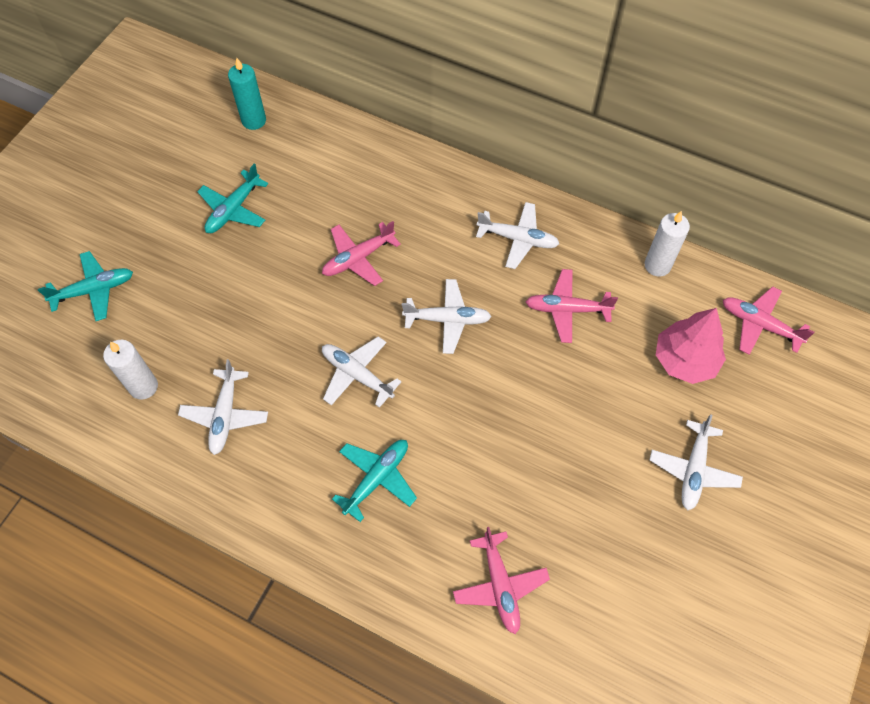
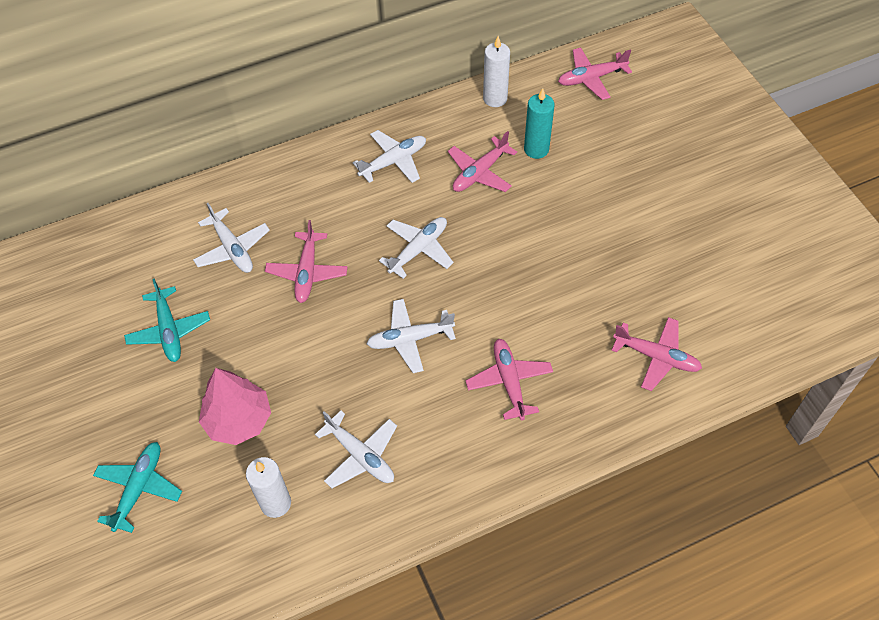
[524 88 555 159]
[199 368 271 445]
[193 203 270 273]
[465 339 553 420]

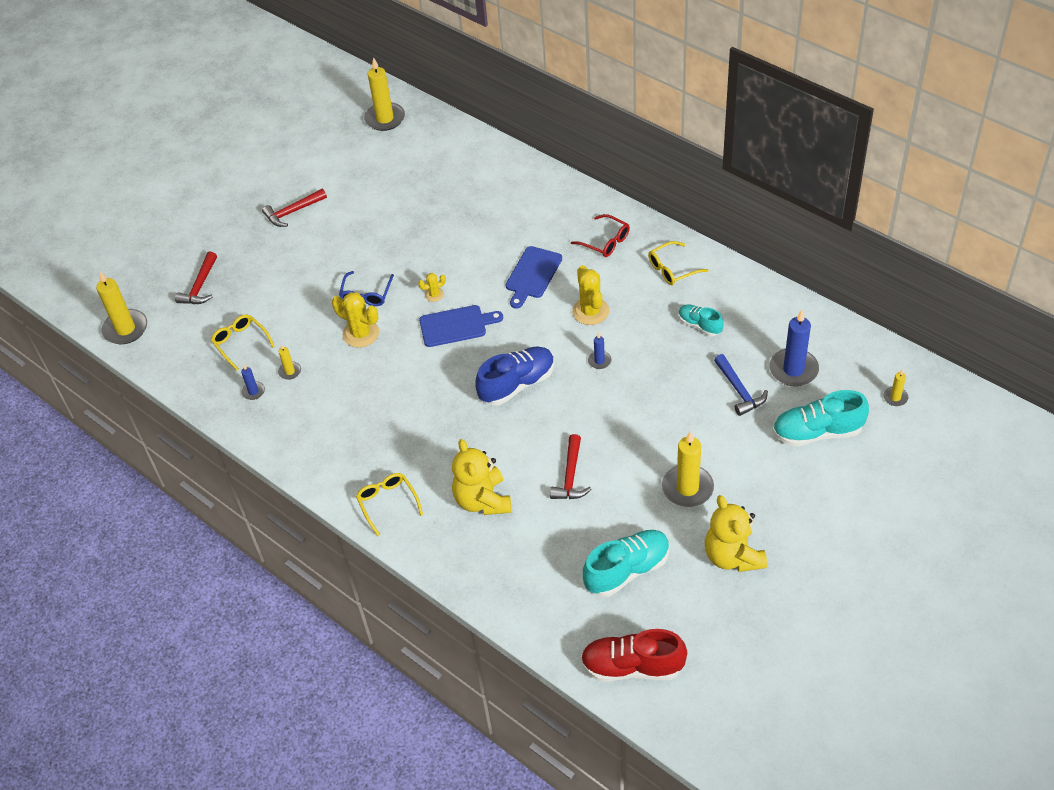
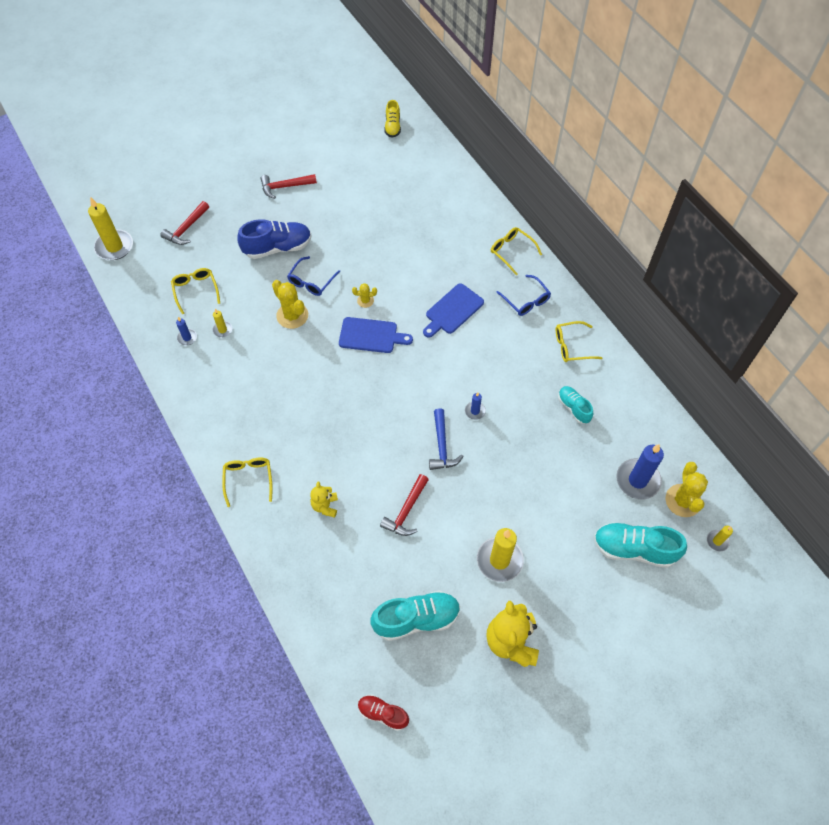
[384 100 401 138]
[496 275 551 316]
[666 462 708 517]
[238 219 312 259]
[429 408 464 470]
[310 481 338 518]
[358 694 409 731]
[491 227 542 275]

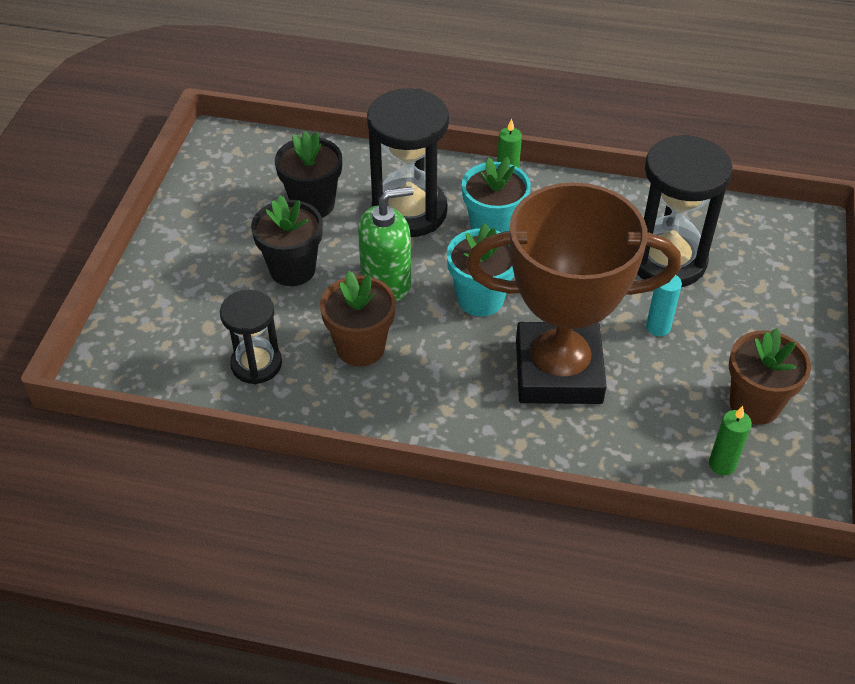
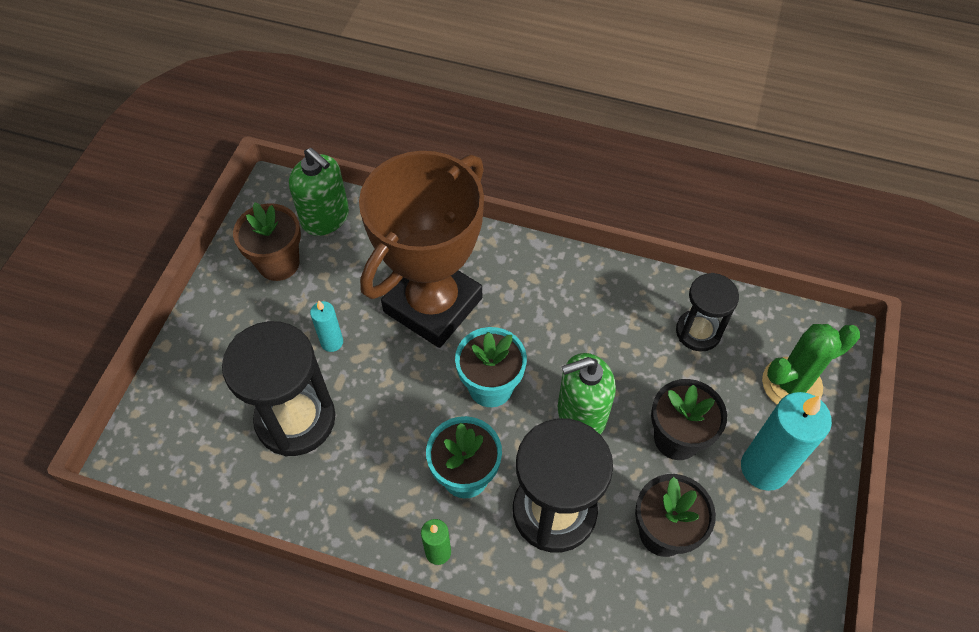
[359 151 484 348]
[320 271 396 367] (first image)
[289 148 349 236]
[762 324 860 405]
[741 392 832 491]

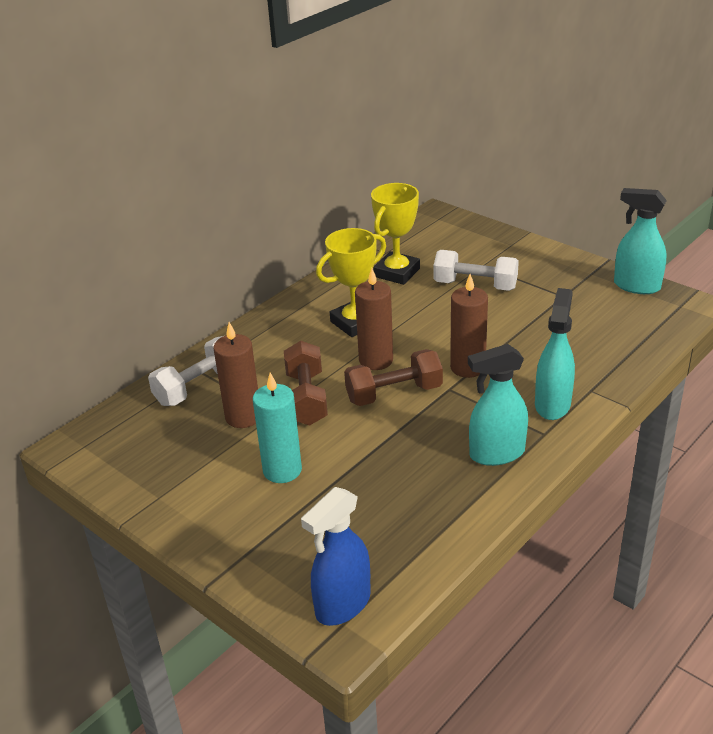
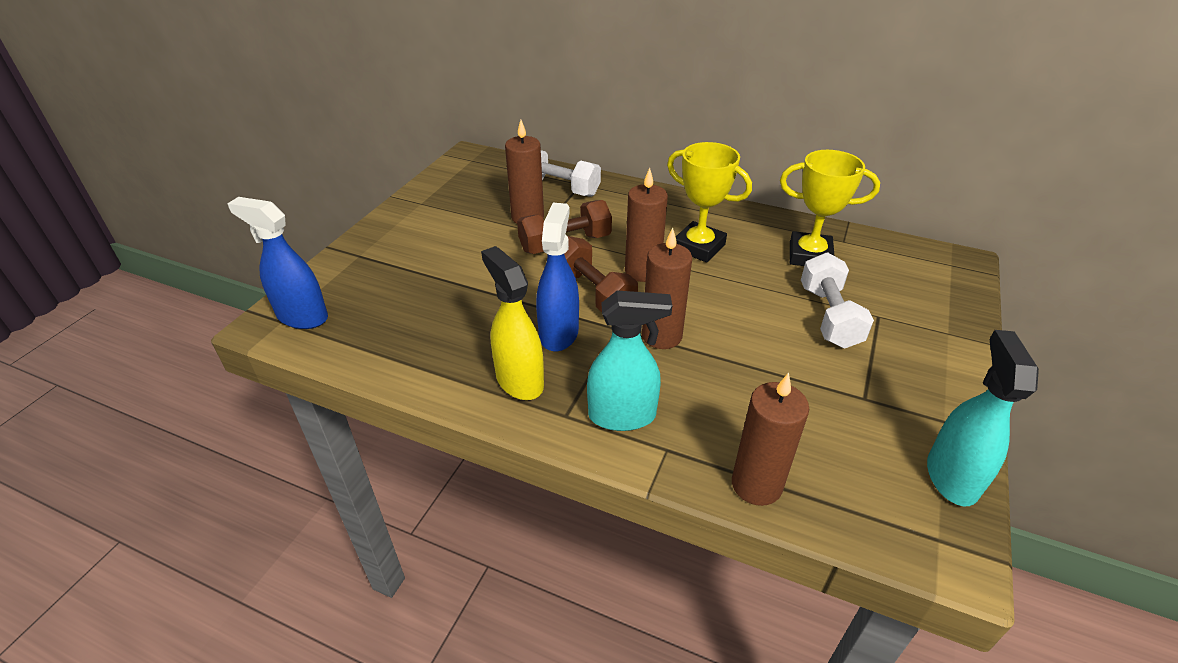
[481 246 544 400]
[253 373 302 483] (first image)
[536 203 579 351]
[732 373 809 506]

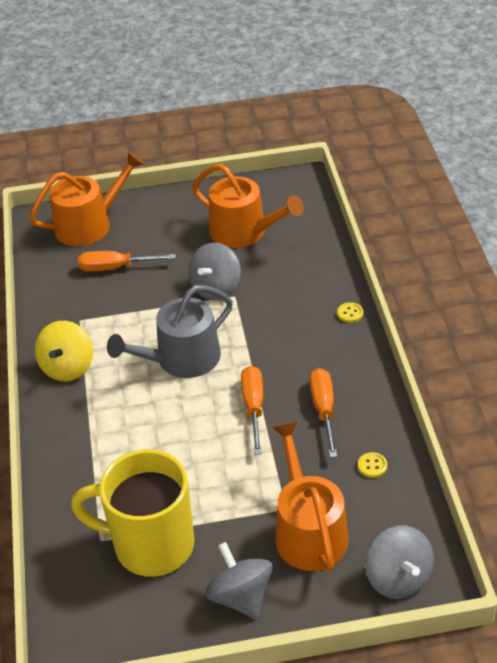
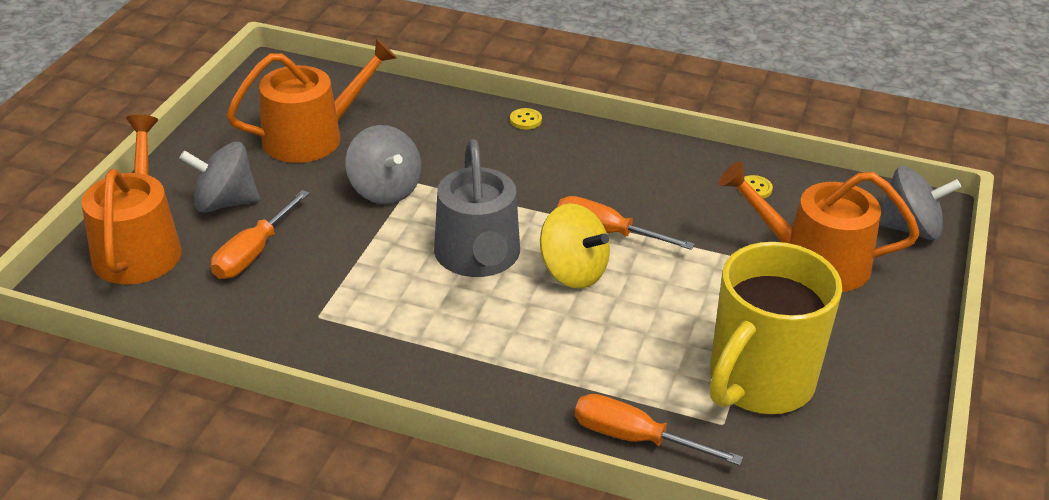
[540 203 610 289]
[575 394 743 466]
[179 142 260 213]

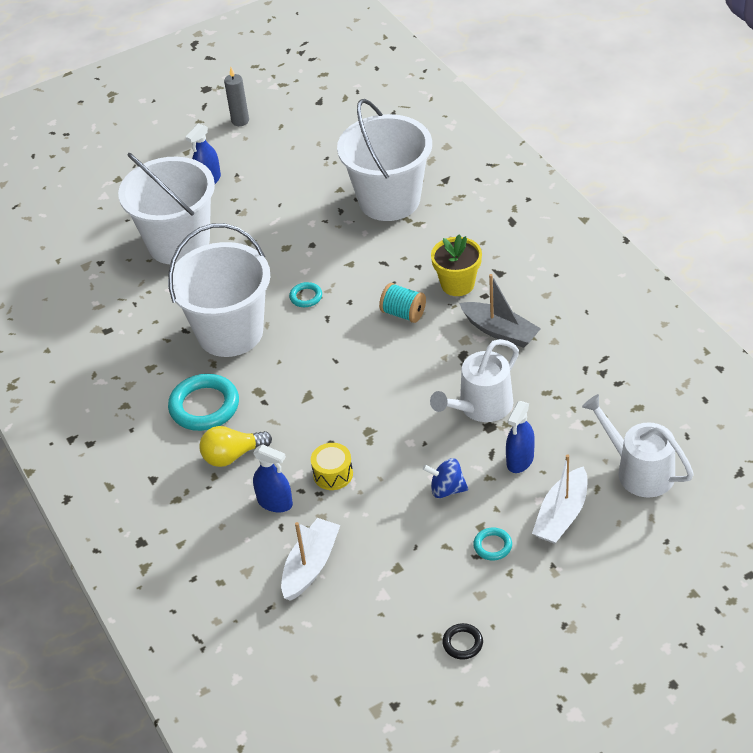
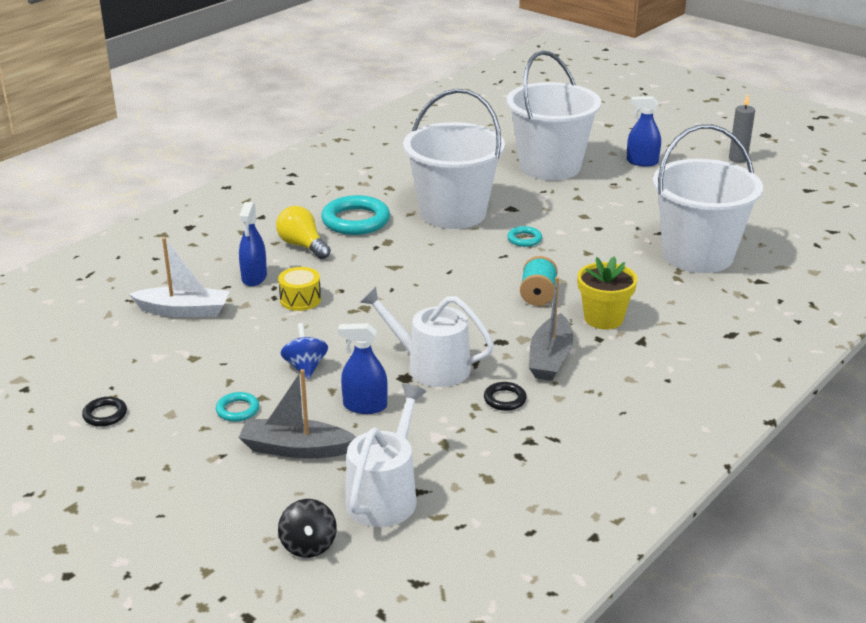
[239 369 356 459]
[484 382 527 411]
[278 499 337 558]

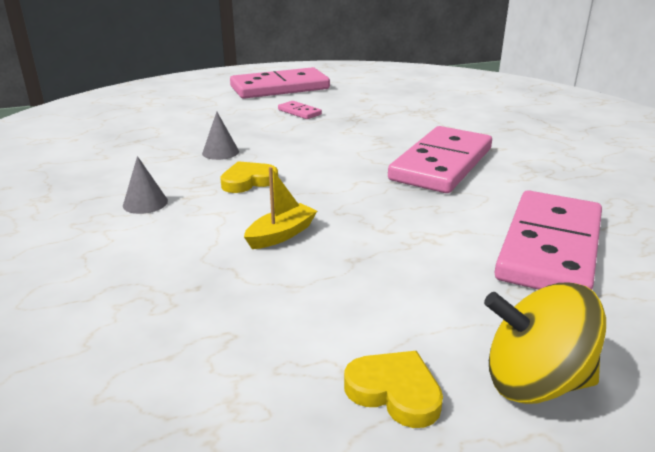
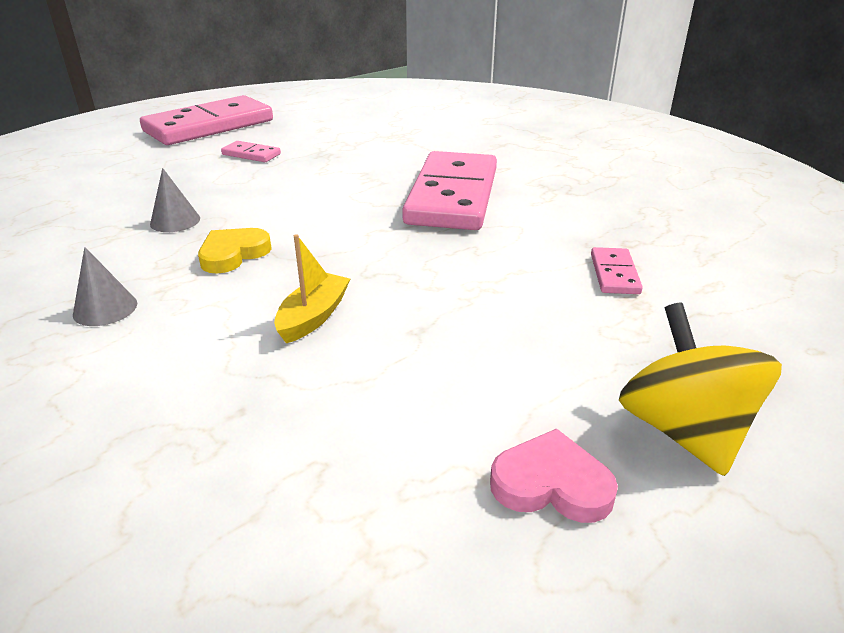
[591 247 643 294]
[619 303 782 476]
[490 428 618 523]

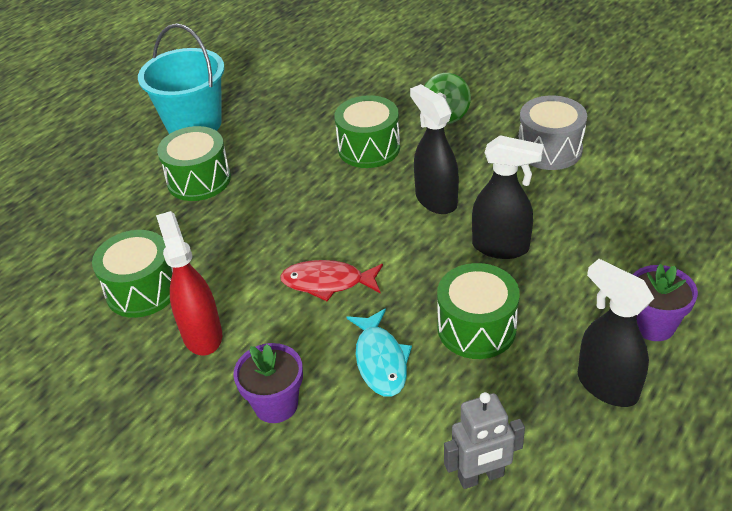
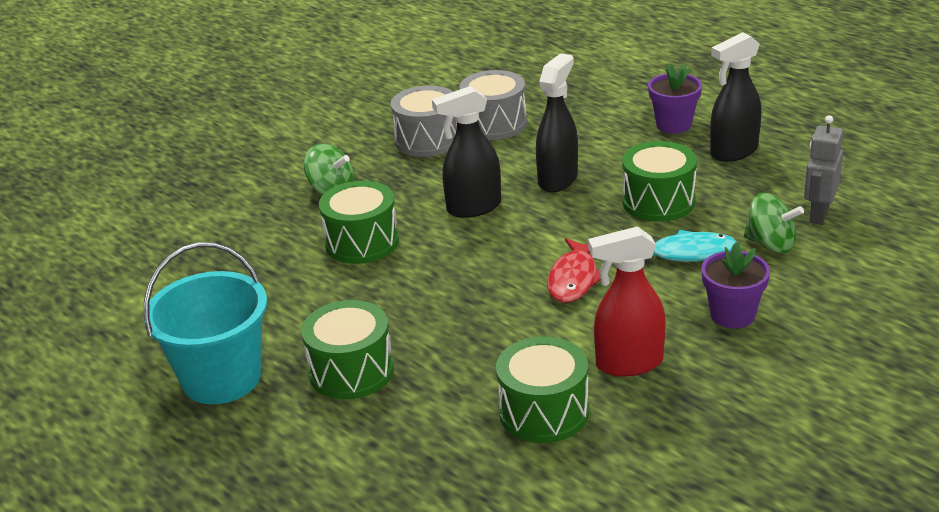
[804 115 843 225]
[459 70 527 140]
[744 193 804 253]

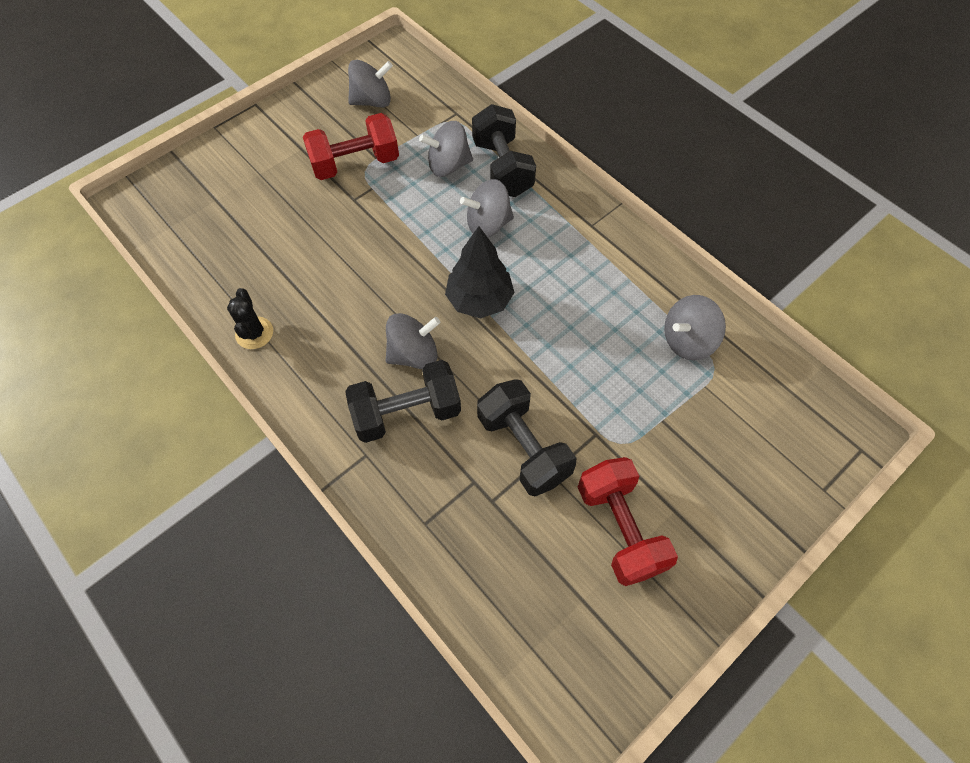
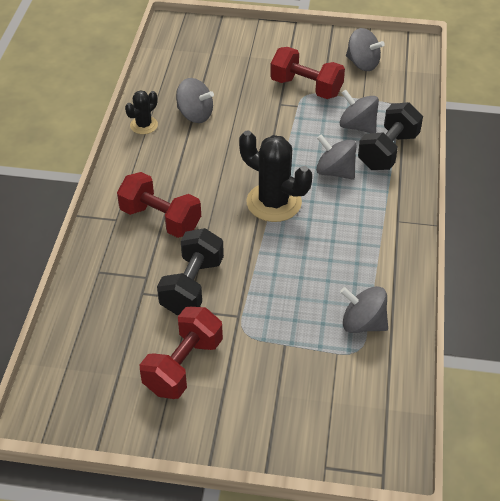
[239 130 312 222]
[176 78 214 123]
[117 172 201 238]

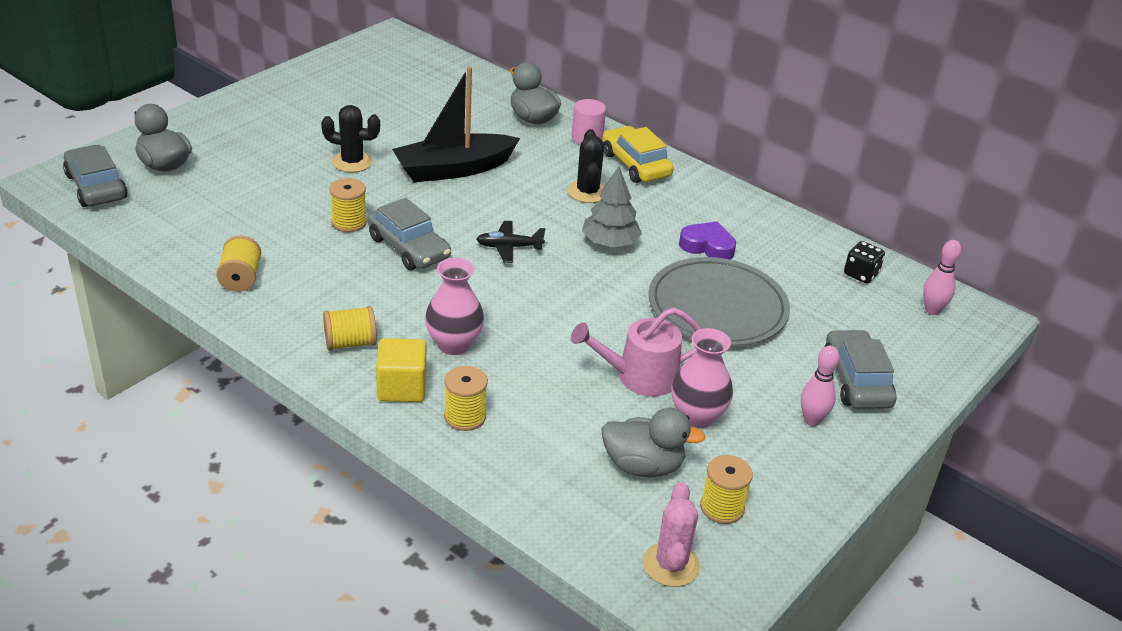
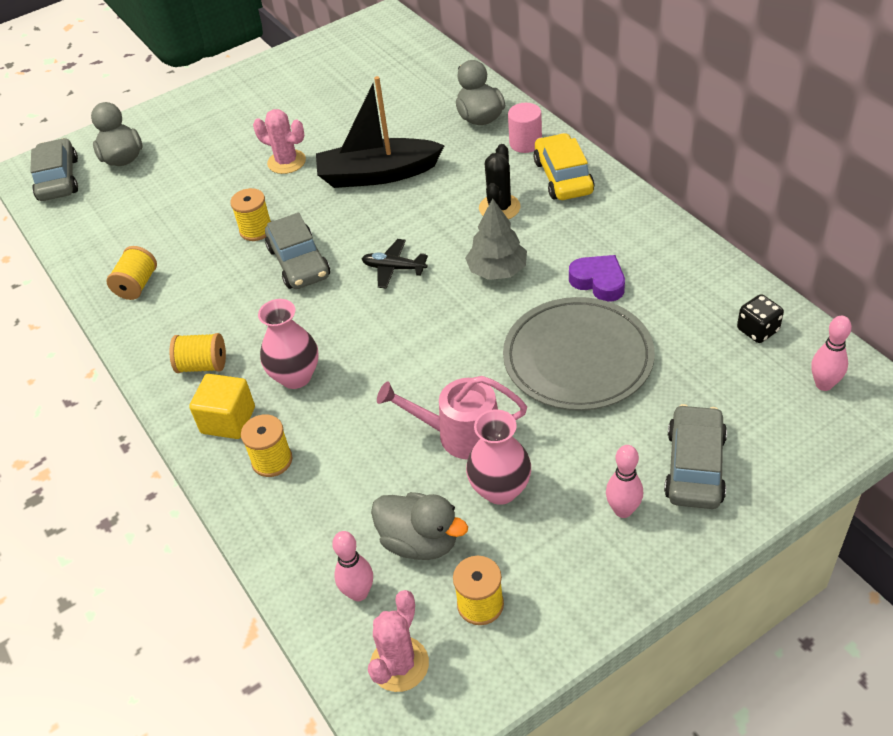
[253 109 306 174]
[332 531 373 601]

